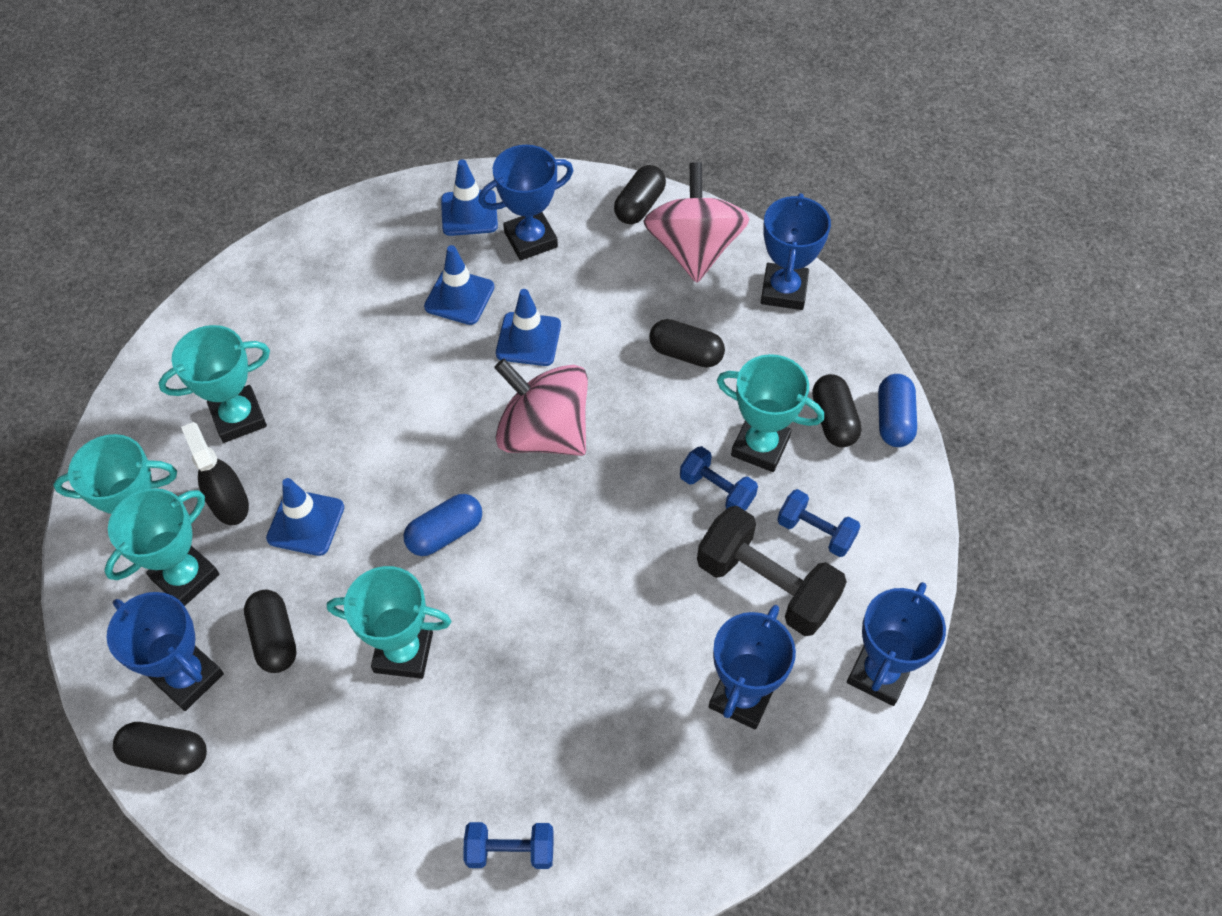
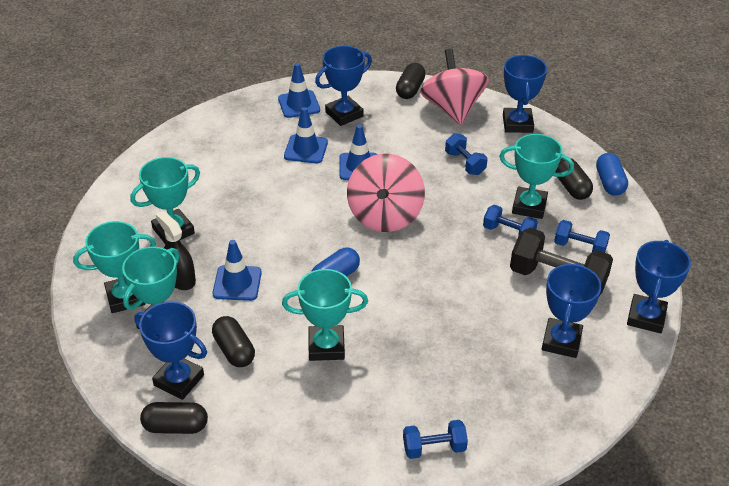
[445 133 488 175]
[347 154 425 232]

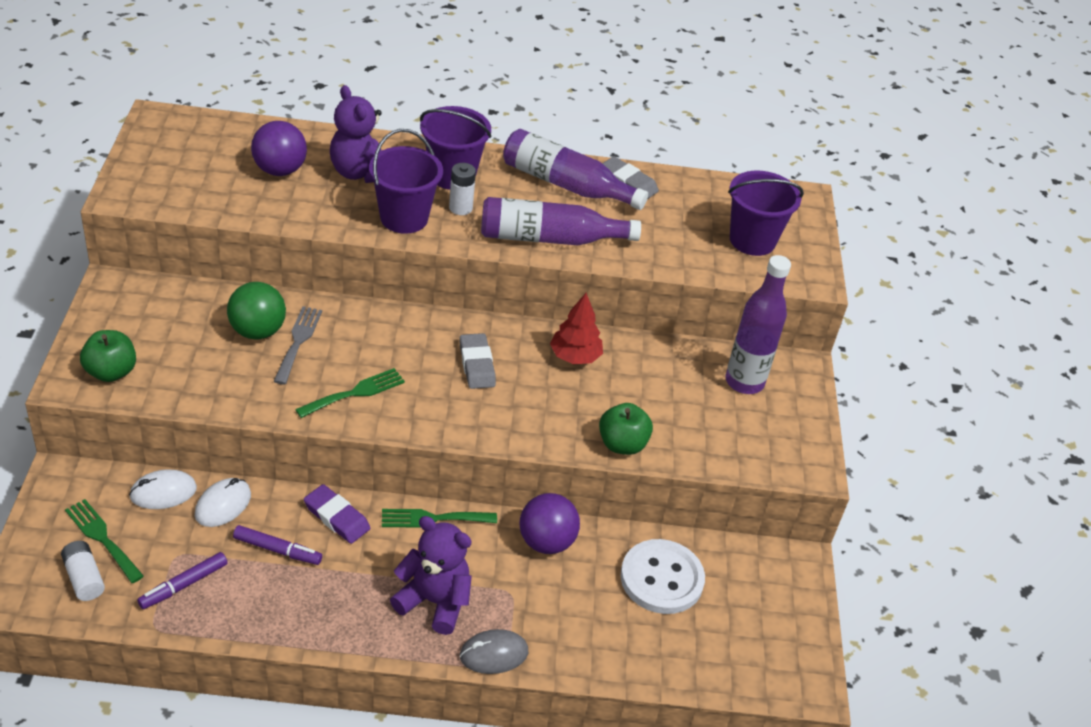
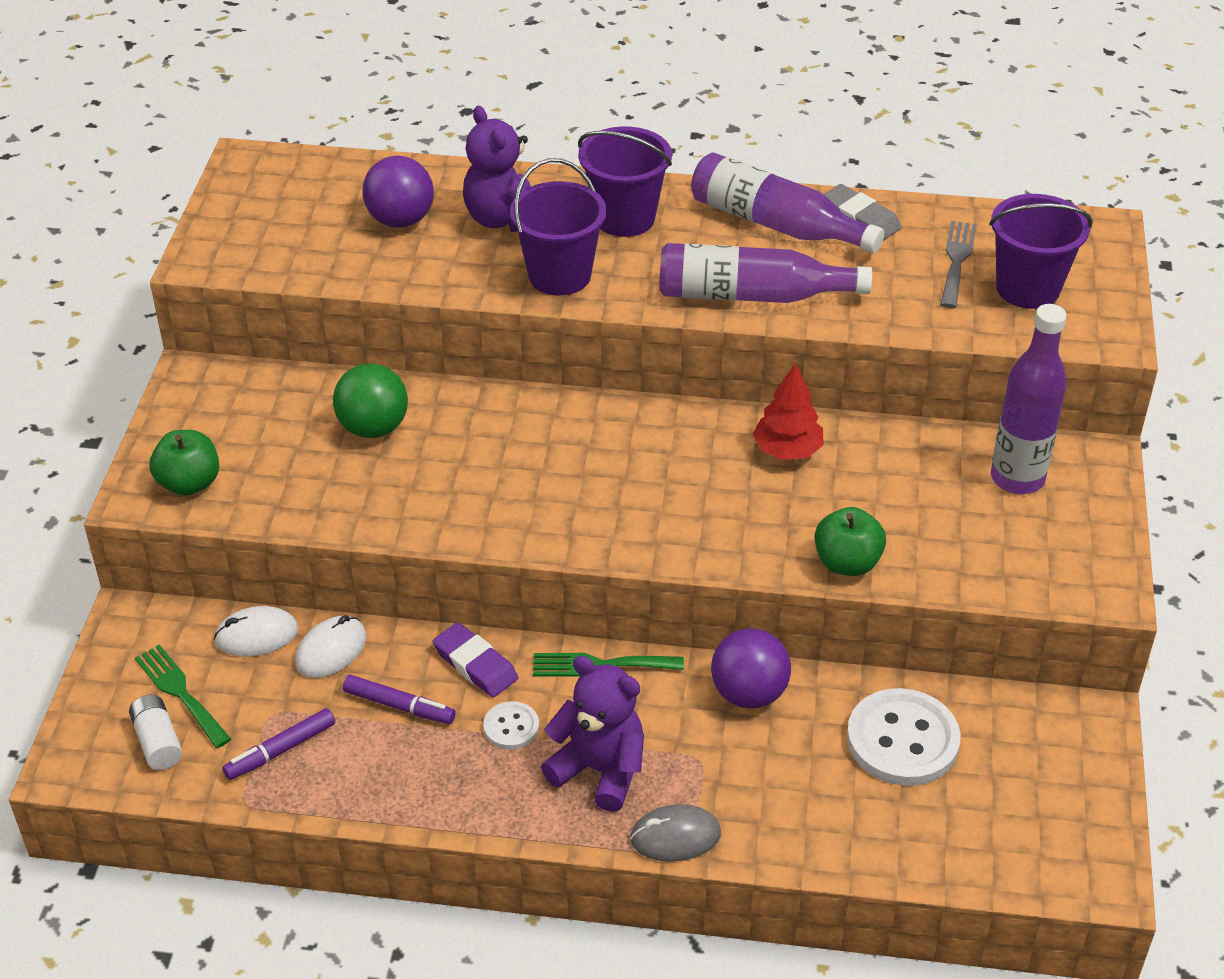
[449 163 476 215] (first image)
[940 221 977 308]
[459 333 496 389] (first image)
[295 368 405 418] (first image)
[483 701 539 750]

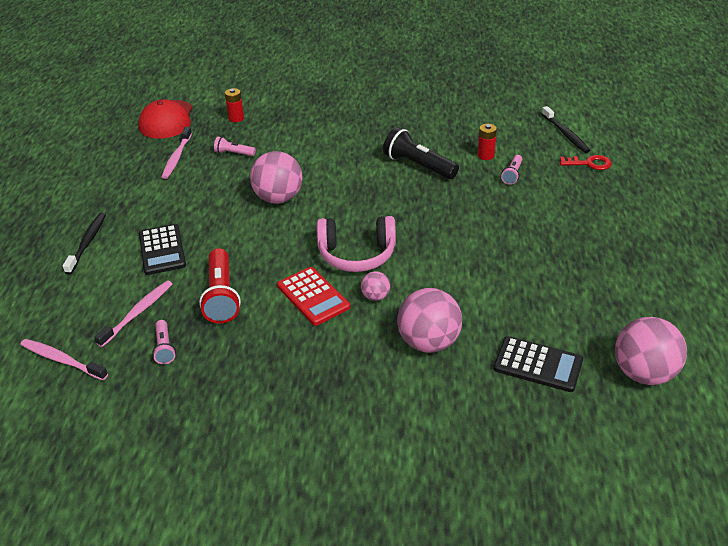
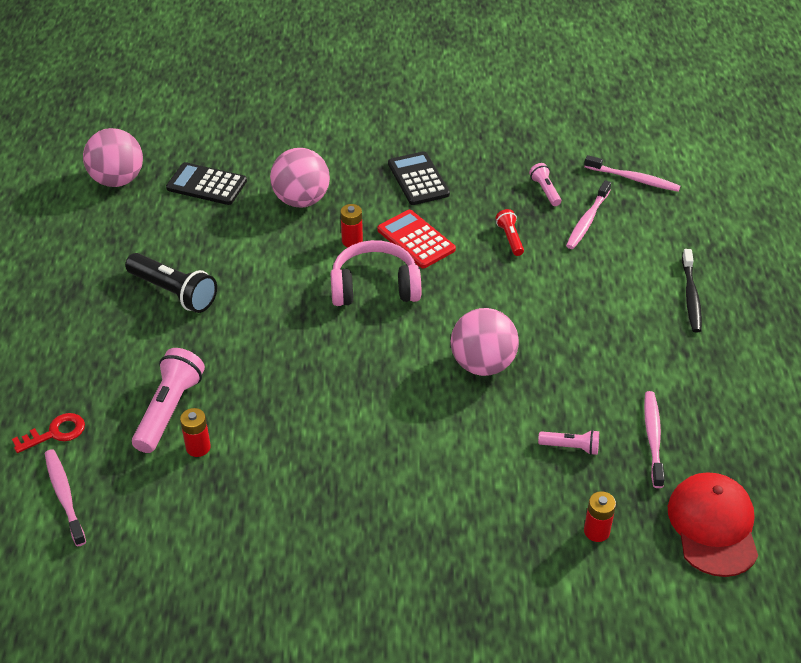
[45 449 86 547]
[125 253 217 313]
[132 348 205 453]
[12 413 85 453]
[388 151 450 205]
[495 209 524 256]
[340 204 363 247]

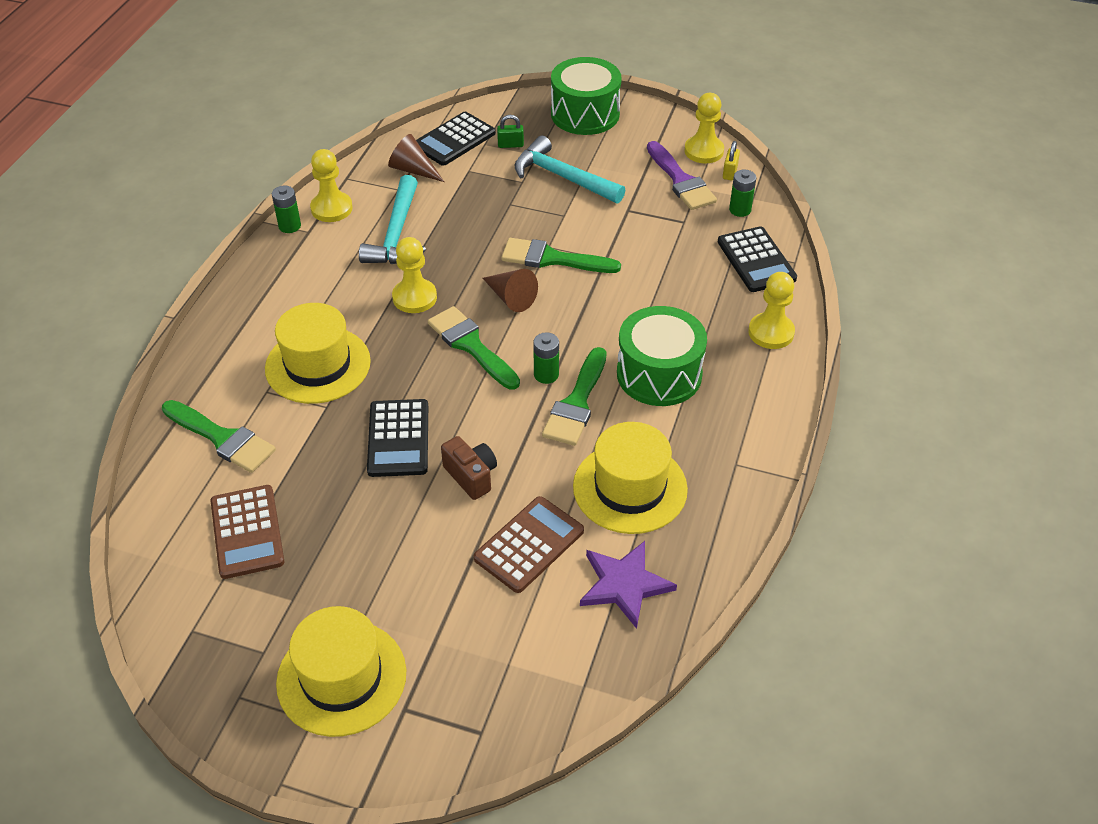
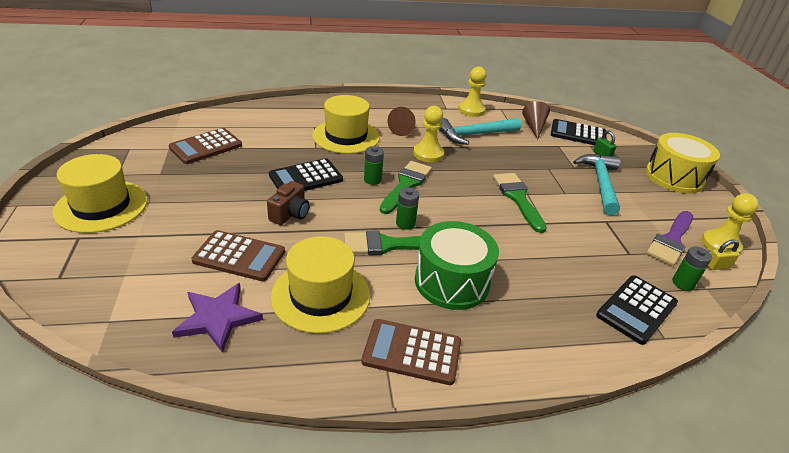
[646 133 720 194]
[364 146 384 185]
[388 107 416 136]
[748 272 795 349] (first image)
[162 400 276 473] (first image)
[361 319 461 385]

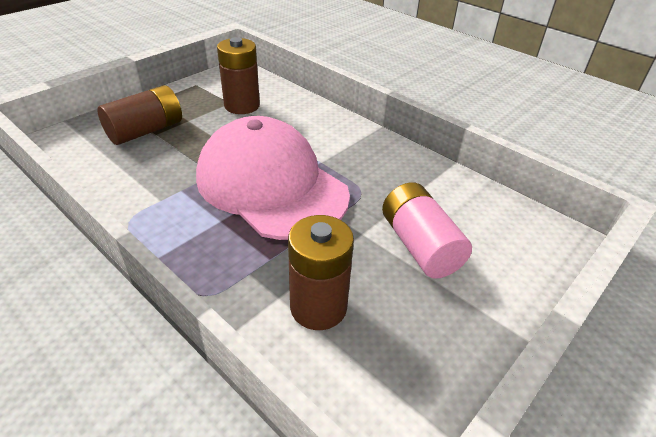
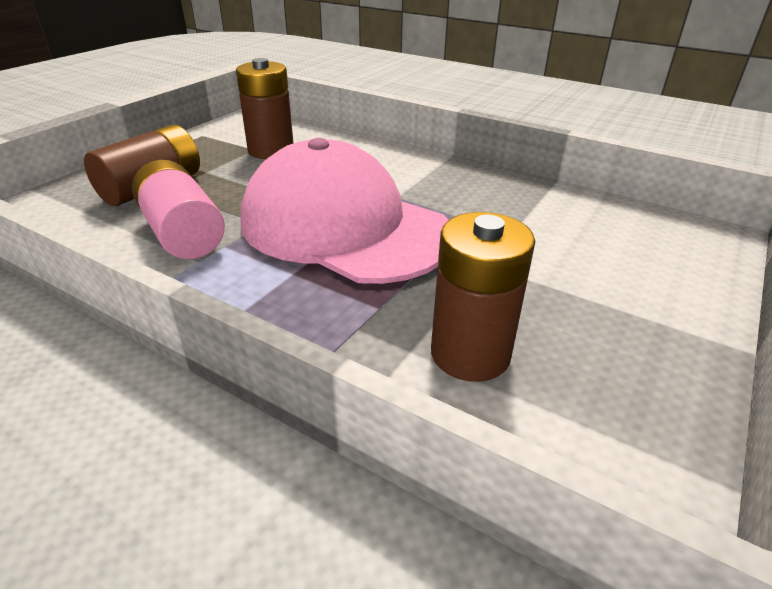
[132 160 225 259]

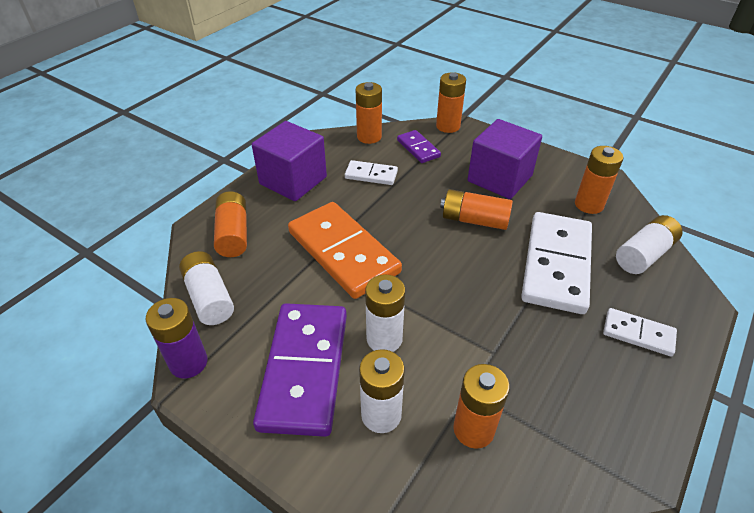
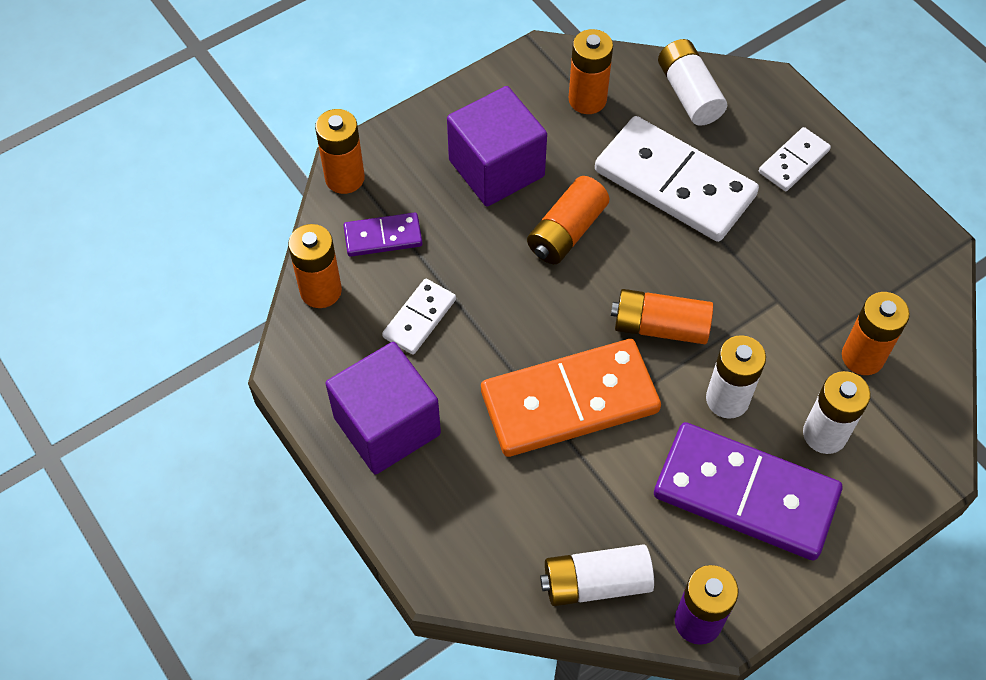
[611 289 713 344]

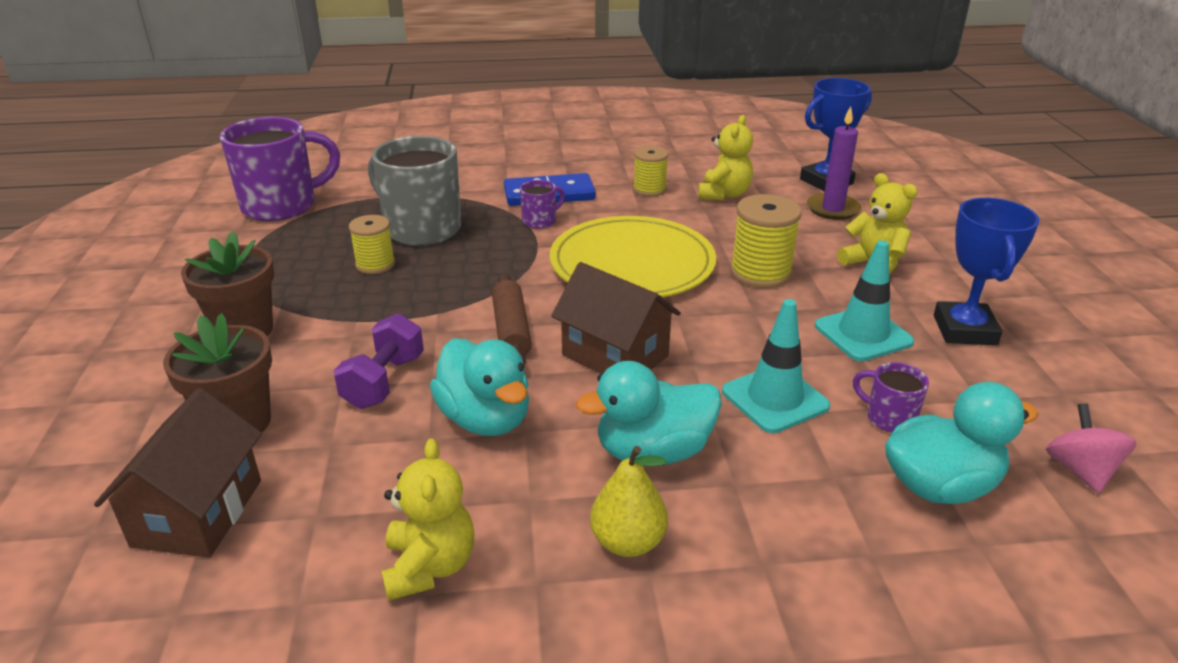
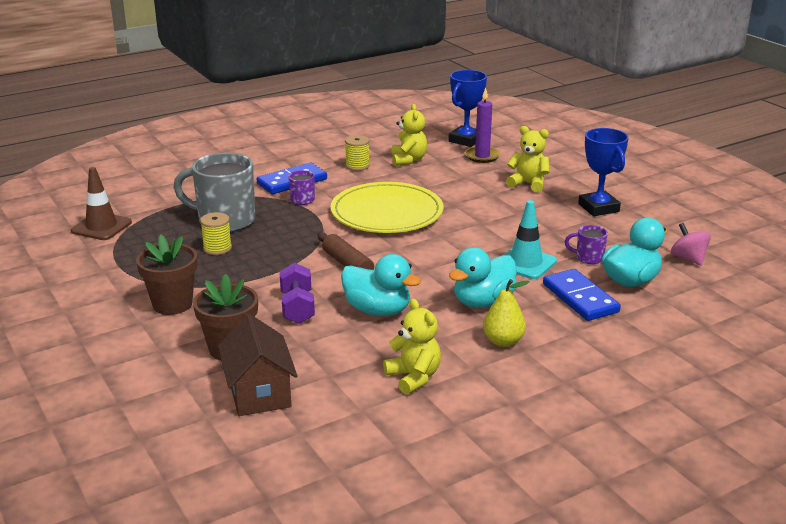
[71 167 132 240]
[730 194 802 288] (first image)
[815 241 914 361] (first image)
[551 262 681 374] (first image)
[543 269 621 321]

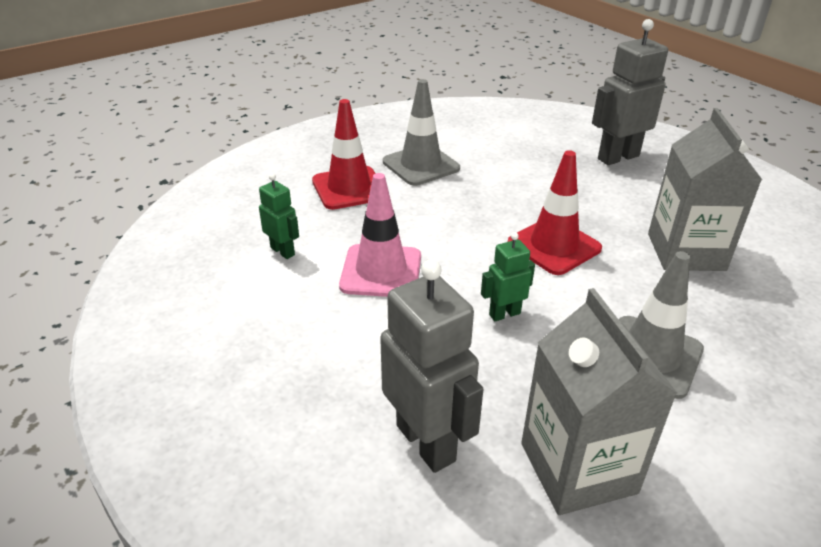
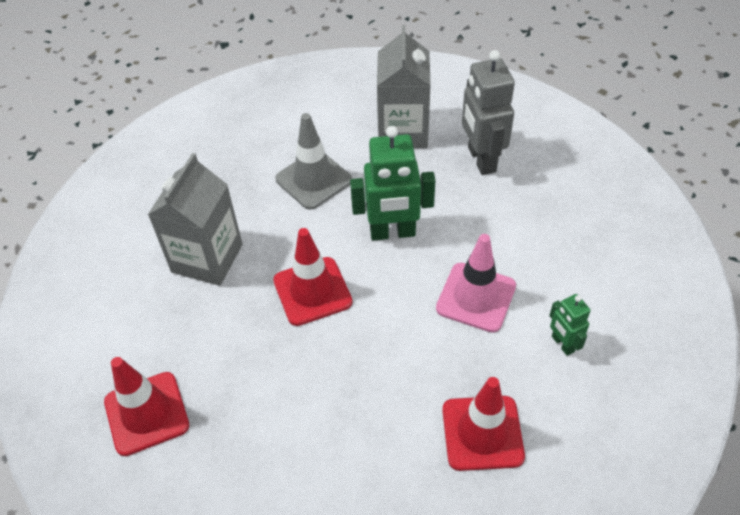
[104 357 189 456]
[383 79 460 186] (first image)
[350 126 436 241]

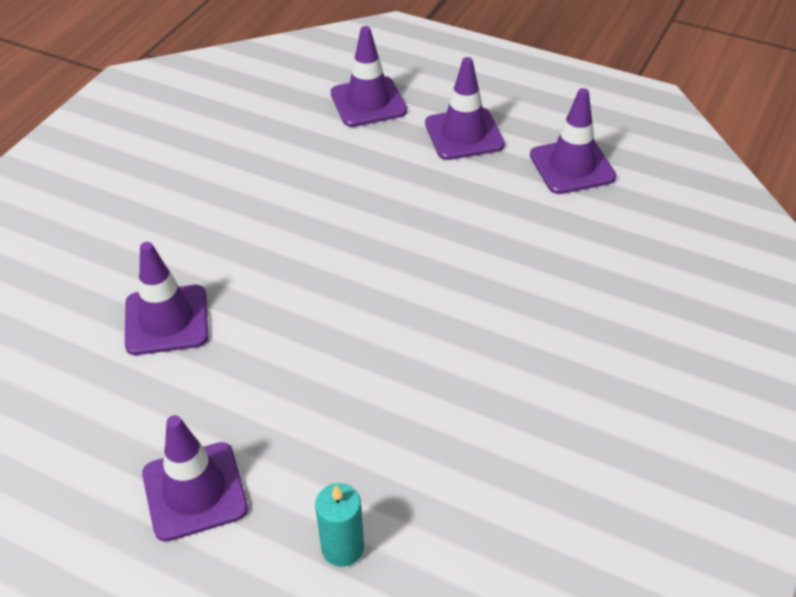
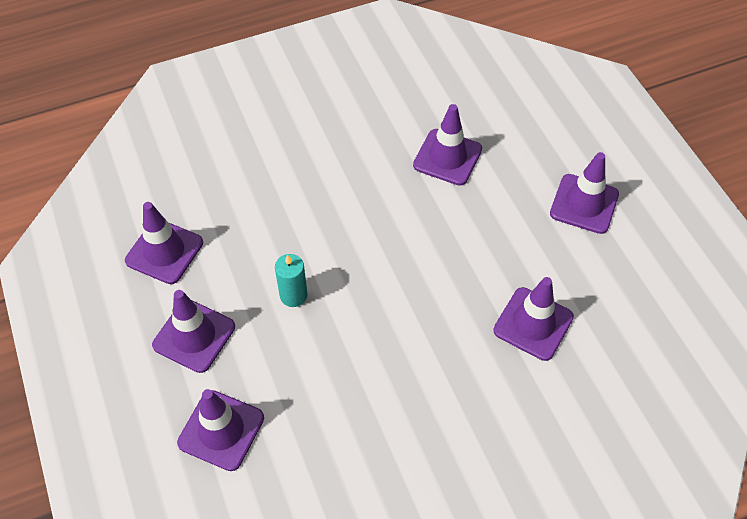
[275 254 307 307]
[413 104 482 186]

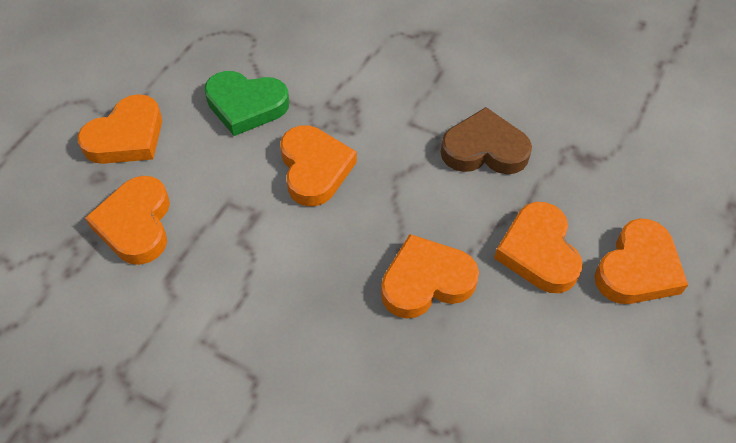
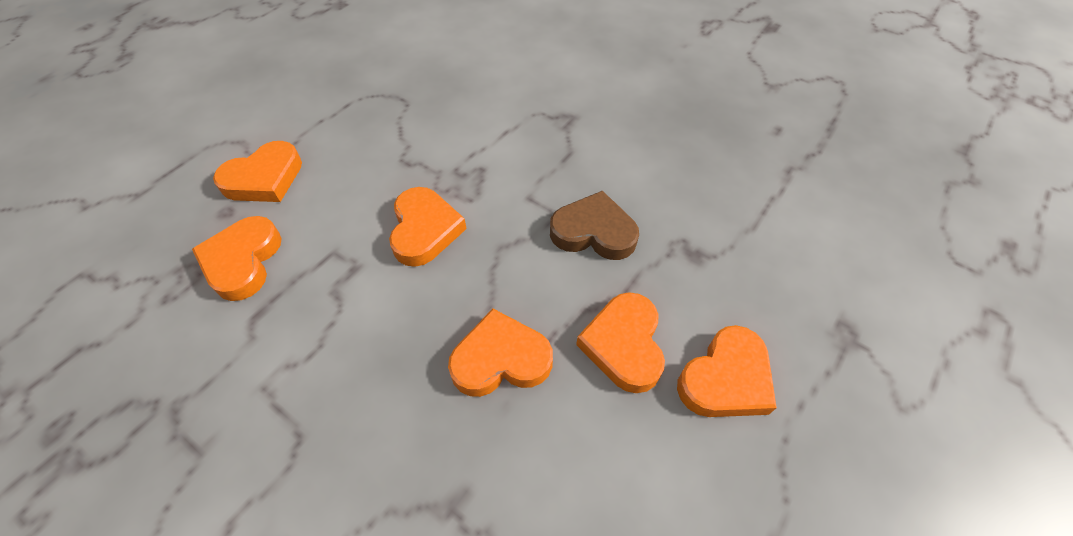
[204 71 289 136] (first image)

